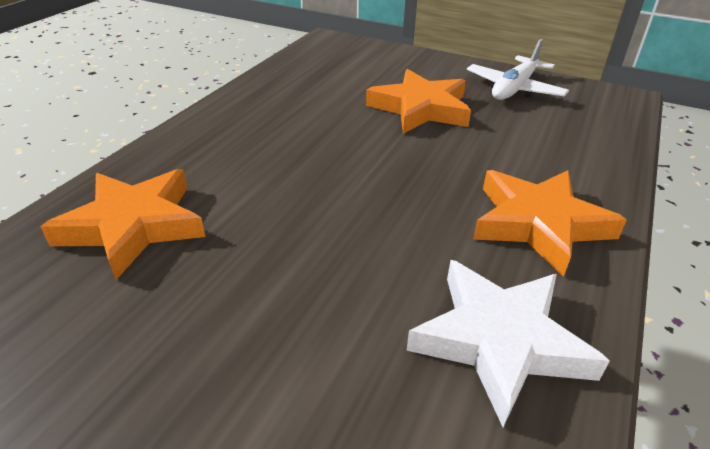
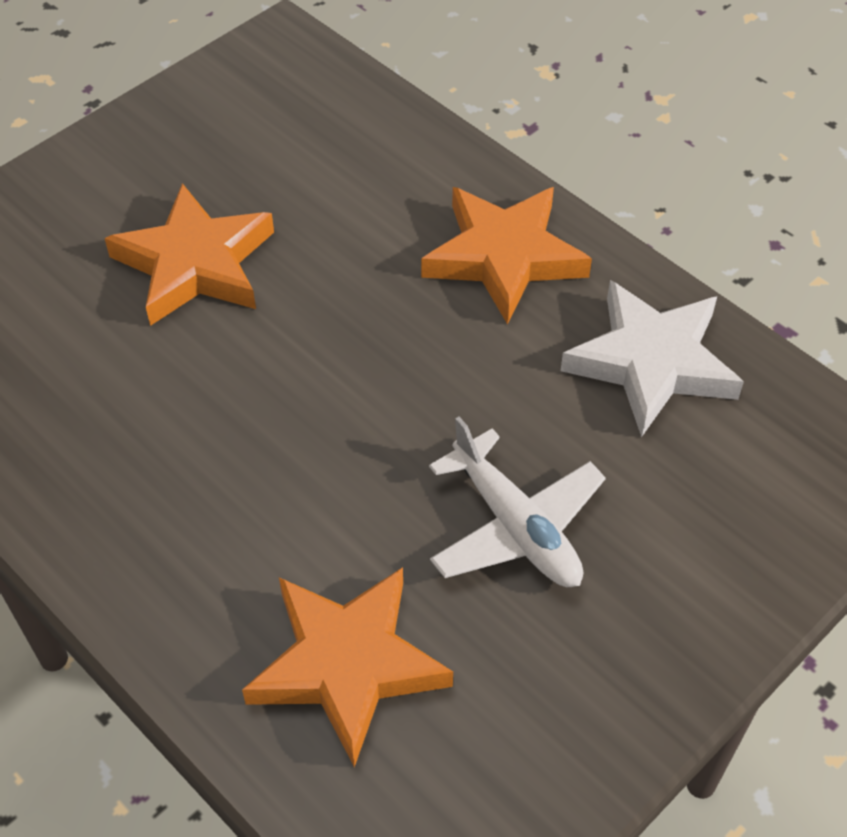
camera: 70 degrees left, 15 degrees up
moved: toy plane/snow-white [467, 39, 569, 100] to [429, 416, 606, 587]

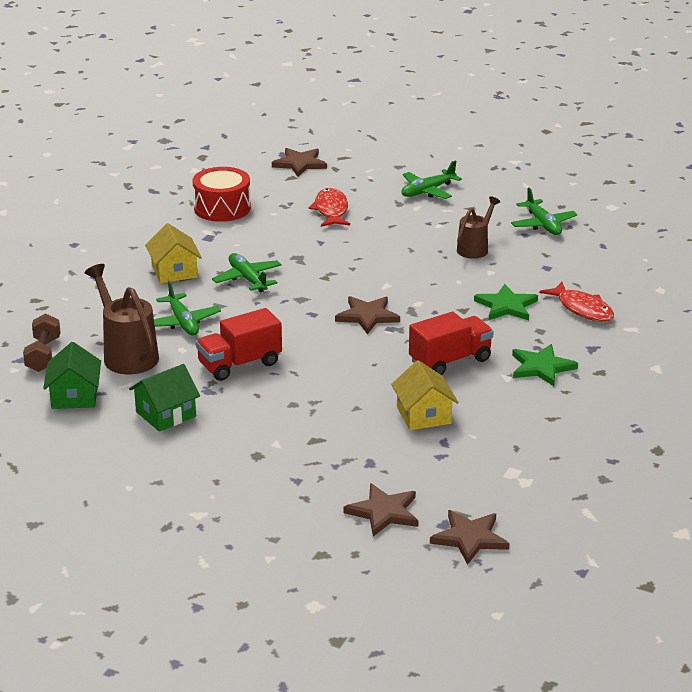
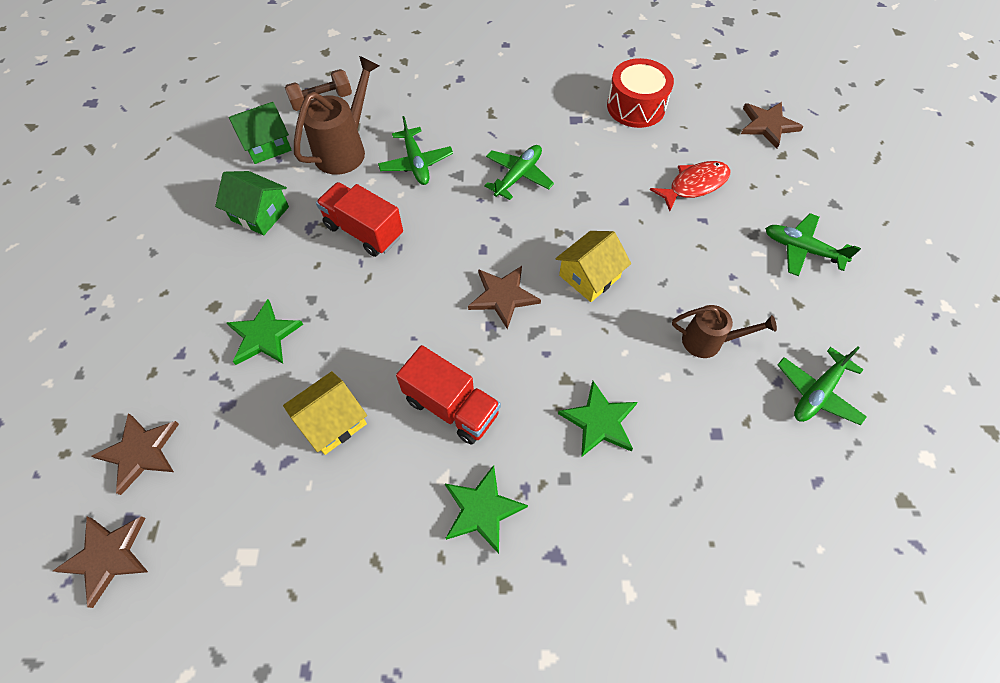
camera: 65 degrees right, 30 degrees up
removed: toy fish/red [539, 282, 614, 322]
added: star shape/leaf-green [227, 299, 303, 365]
moved: house/yellow [145, 223, 202, 283] to [556, 231, 631, 302]
turned: toy plane/leaf-green [154, 281, 221, 336] = [378, 116, 453, 185] 60 degrees counterclockwise

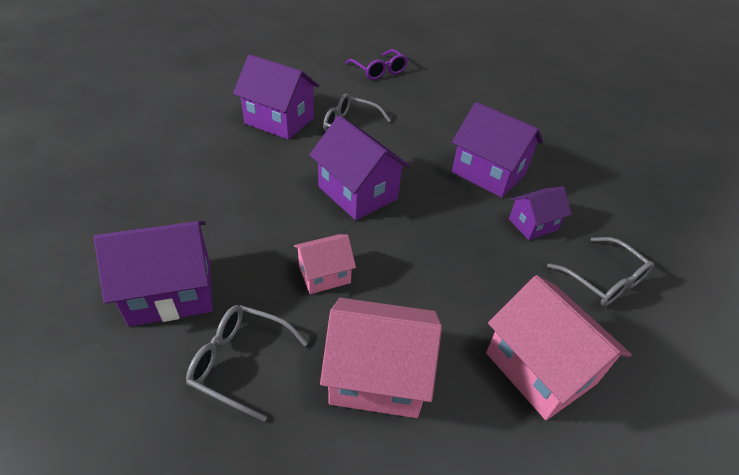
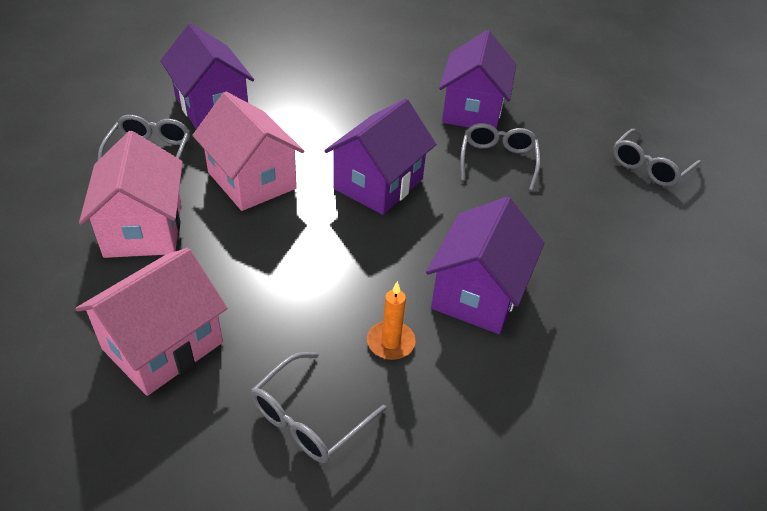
camera: 75 degrees right, 0 degrees up
replaced: house/violet [509, 186, 571, 240] to pillar candle/orange-coloured [367, 281, 416, 360]
recoloured: spectacles/violet [345, 49, 408, 80] to spectacles/gray [613, 129, 701, 187]
resized: house/rosy [294, 234, 356, 294] = [192, 92, 304, 211] x1.71

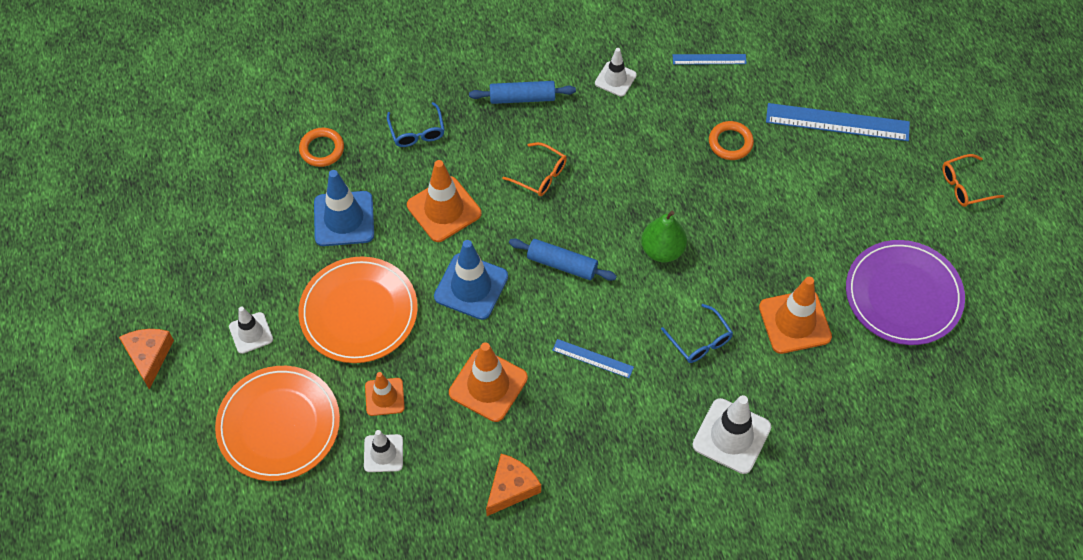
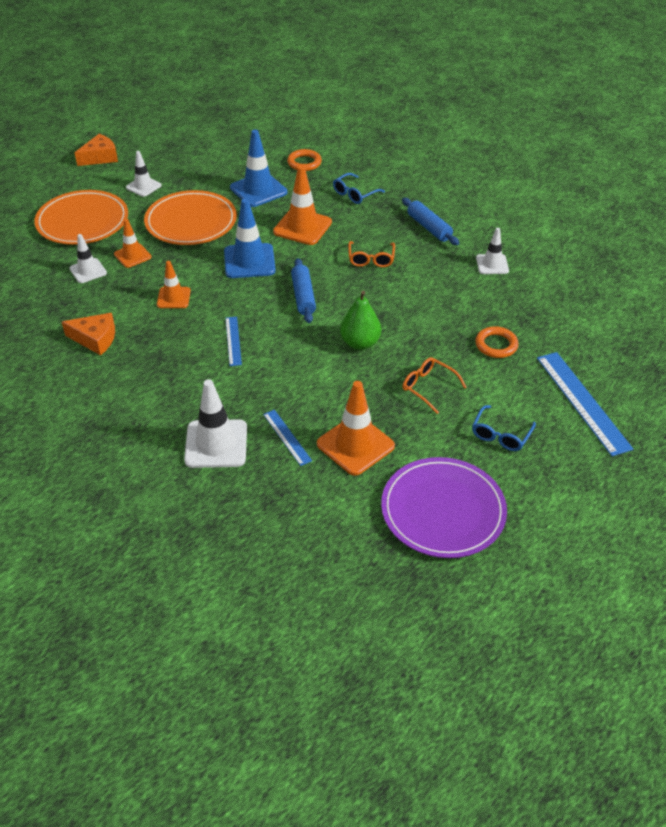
camera: 60 degrees right, 15 degrees down
moved: straightedge/cobalt [673, 54, 747, 65] to [263, 410, 312, 466]; spectacles/orange-coloured [942, 154, 1004, 207] to [402, 357, 467, 414]; spectacles/cobalt [661, 304, 733, 363] to [472, 405, 536, 451]
resized: safety cone/orange-coloured [449, 342, 528, 422] = [157, 261, 191, 308] x0.60

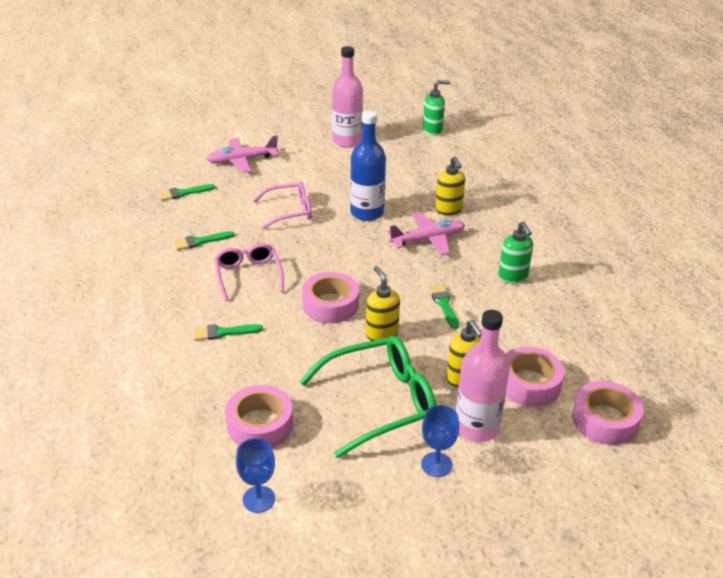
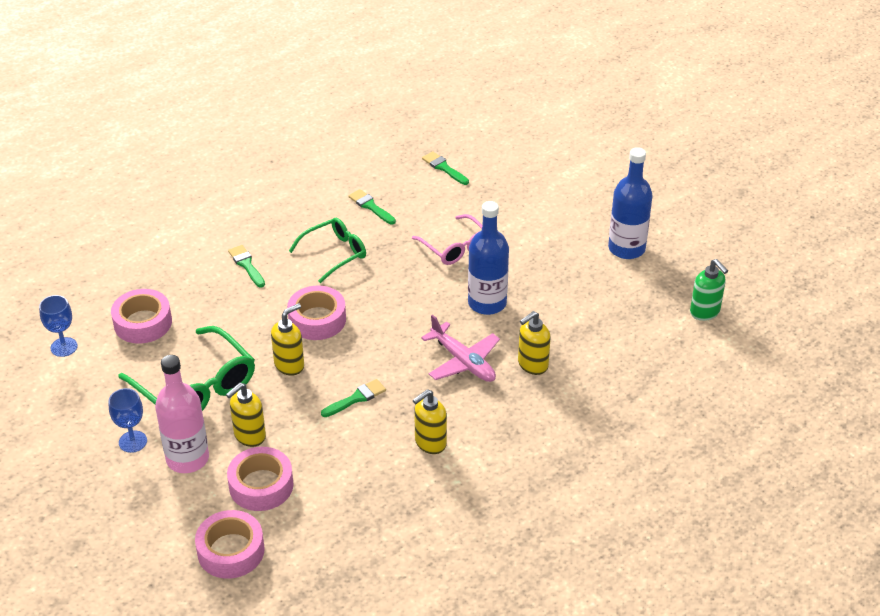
camera: 70 degrees right, 5 degrees up
removed: toy plane/rosy [206, 135, 279, 173]
recoloured: spectacles/rosy [215, 243, 284, 301] to spectacles/leaf-green [289, 218, 366, 283]; soap dispenser/leaf-green [498, 221, 533, 284] to soap dispenser/yellow [413, 389, 447, 454]; drink bottle/rosy [332, 46, 363, 147] to drink bottle/cobalt [608, 147, 653, 259]

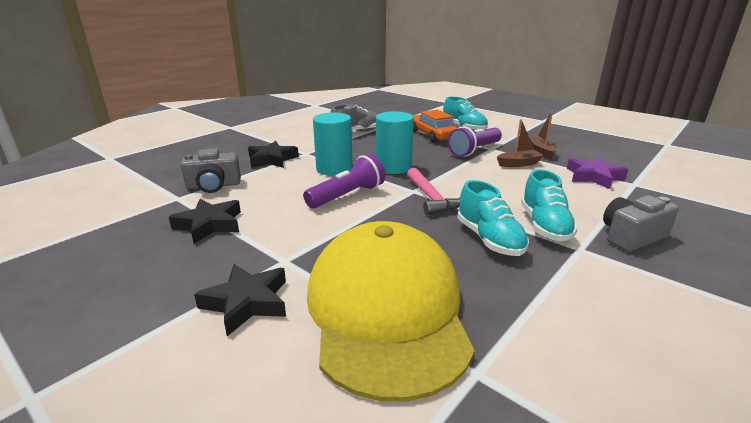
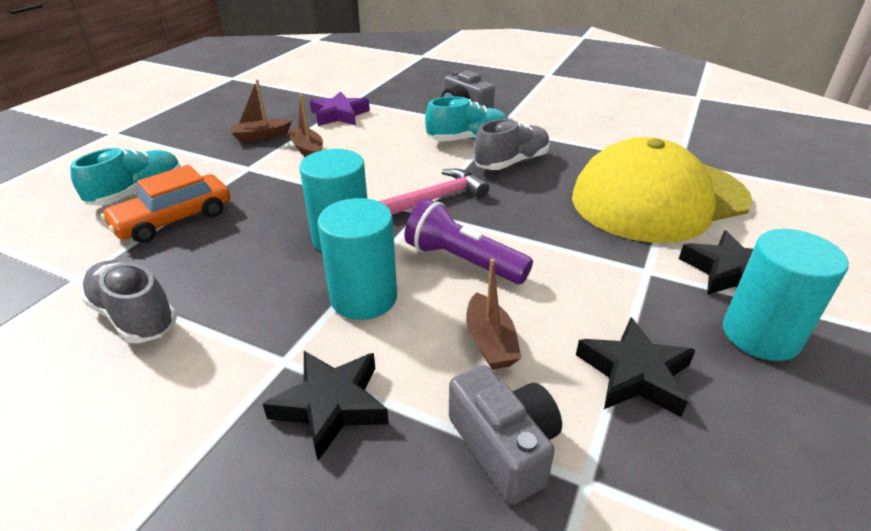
camera: 105 degrees left, 10 degrees up
removed: flashlight/violet [448, 126, 502, 157]
added: boat/russet [466, 259, 521, 370]; cylinder shape/turquoise [723, 229, 849, 361]
recoloured: sneaker/turquoise [457, 180, 529, 256] to sneaker/gray [474, 119, 550, 170]

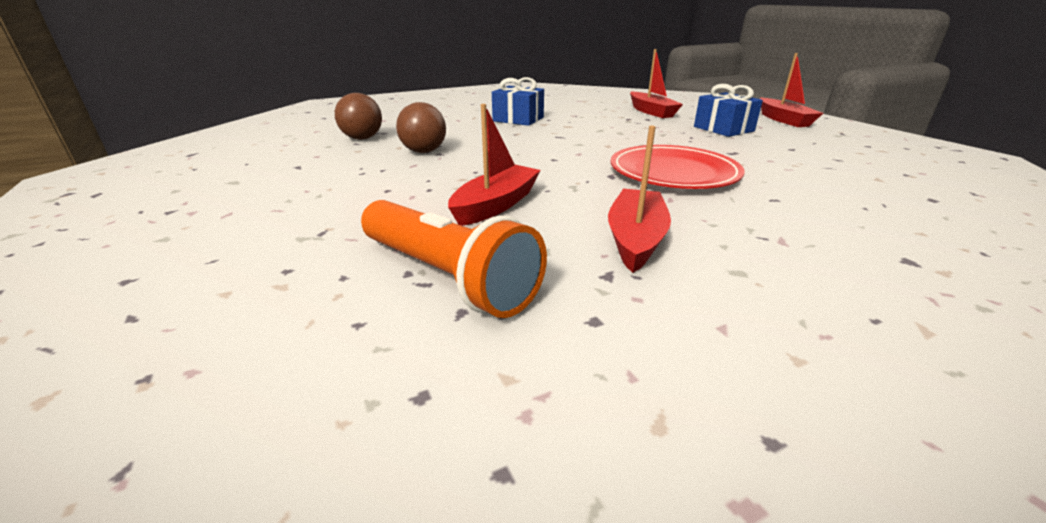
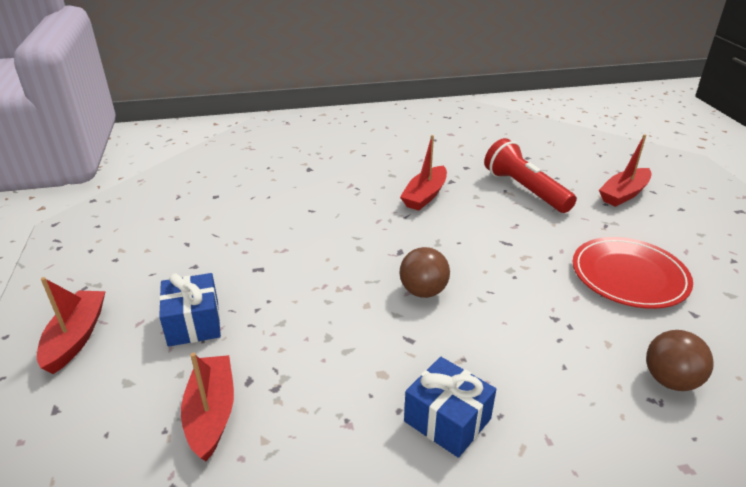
camera: 165 degrees left, 5 degrees up
moved: ball/russet [396, 102, 446, 153] to [400, 247, 450, 298]; dinner plate/red [610, 145, 745, 189] to [572, 237, 693, 309]; boat/red [448, 104, 541, 226] to [599, 134, 652, 207]
recoloured: flashlight/orange-coloured [361, 200, 547, 318] to flashlight/red [484, 138, 577, 213]

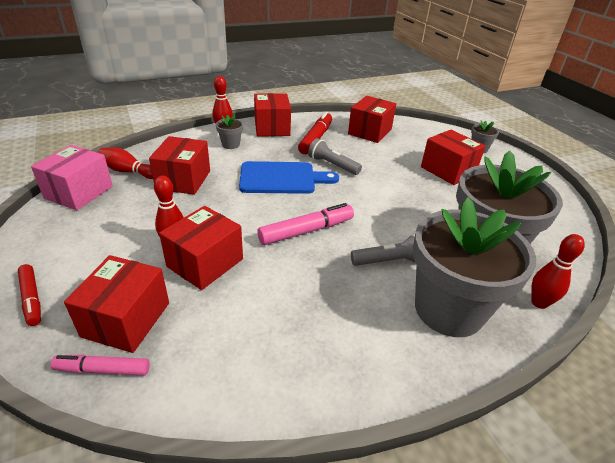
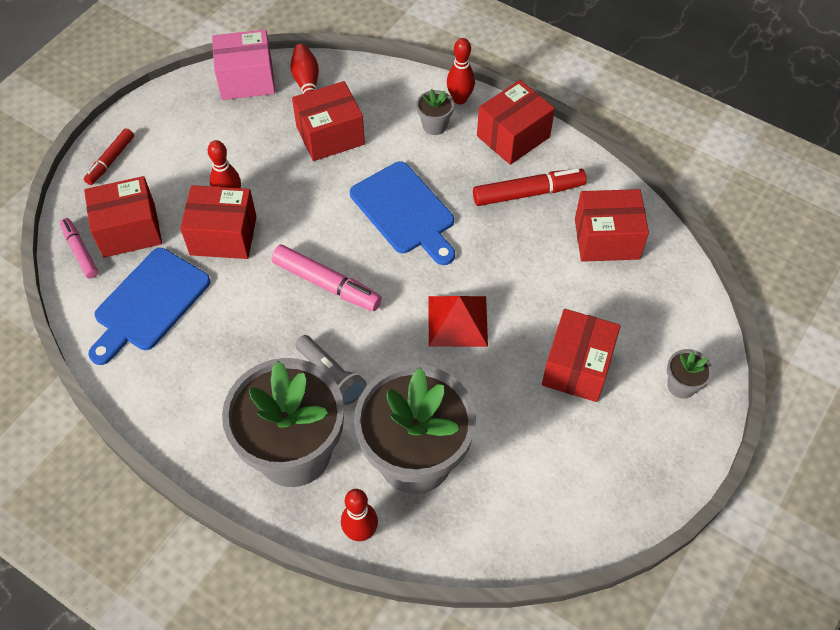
camera: 60 degrees right, 20 degrees up
removed: flashlight/gray [308, 138, 362, 175]
added: bread board/cobalt [88, 248, 210, 365]; pyramid shape/red [429, 296, 488, 347]

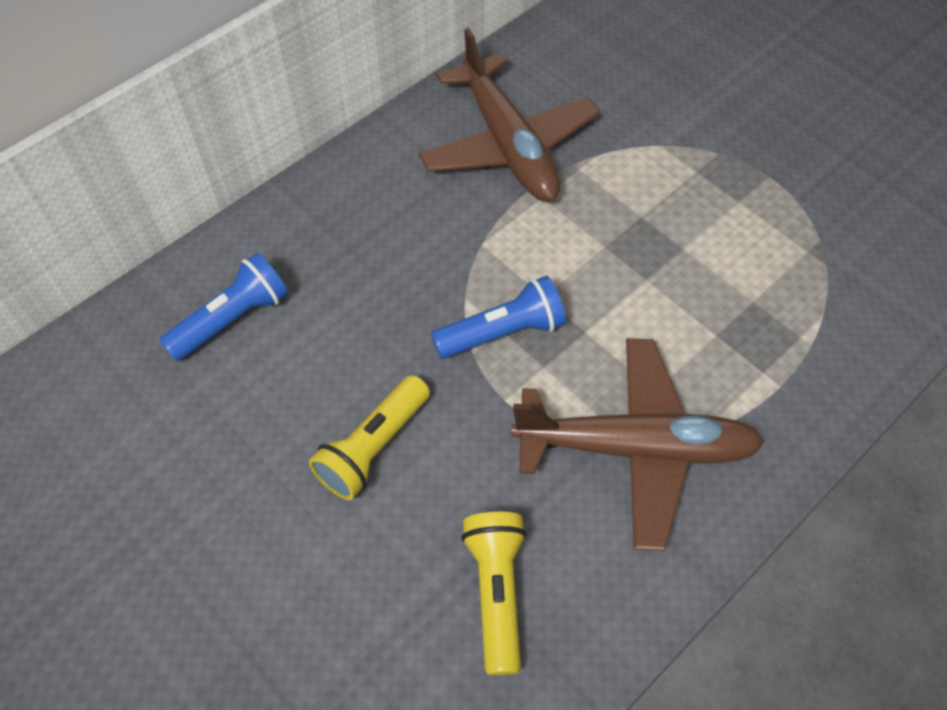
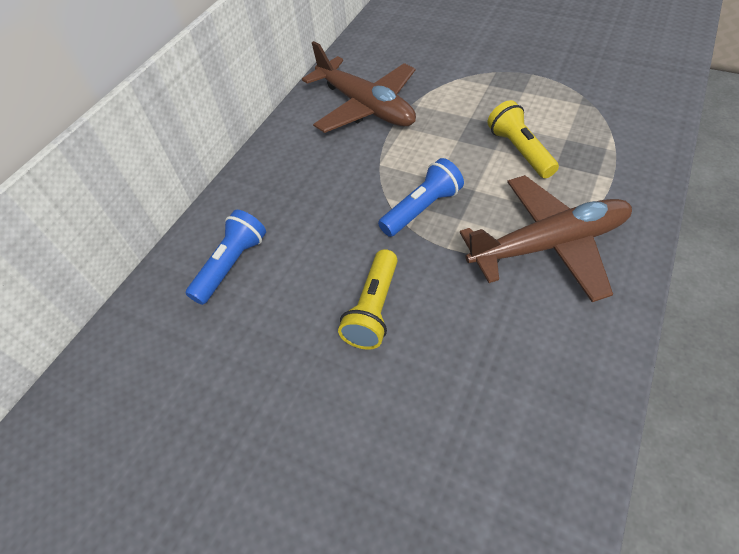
camera: 15 degrees left, 5 degrees down
moved: flashlight/yellow [461, 512, 526, 676] to [487, 100, 559, 178]

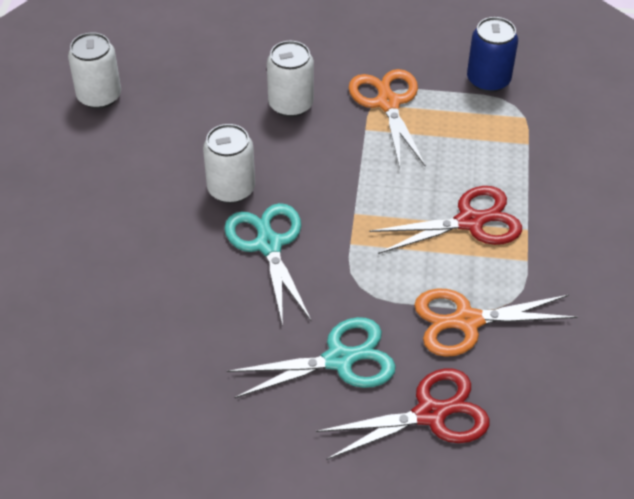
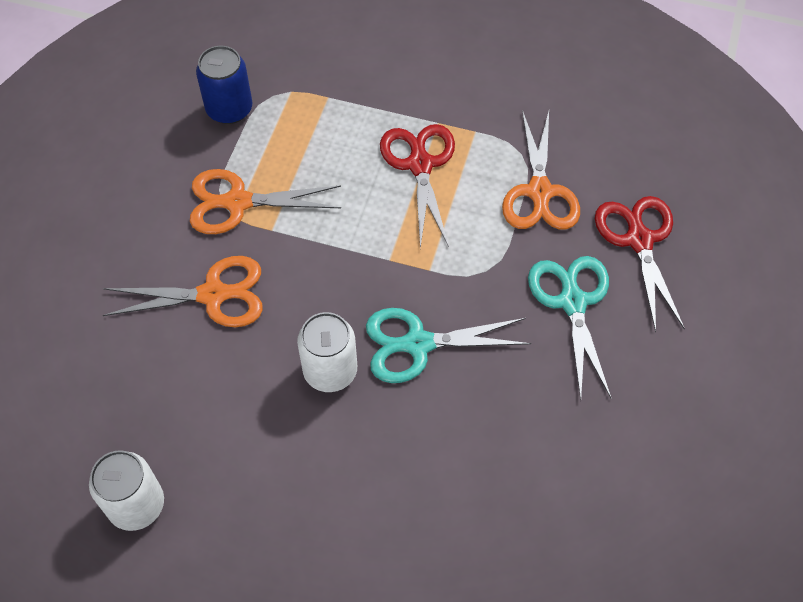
camera: 80 degrees left, 10 degrees up
replaced: soda can/snow-white [267, 41, 314, 117] to scissors/orange-coloured [103, 256, 263, 327]

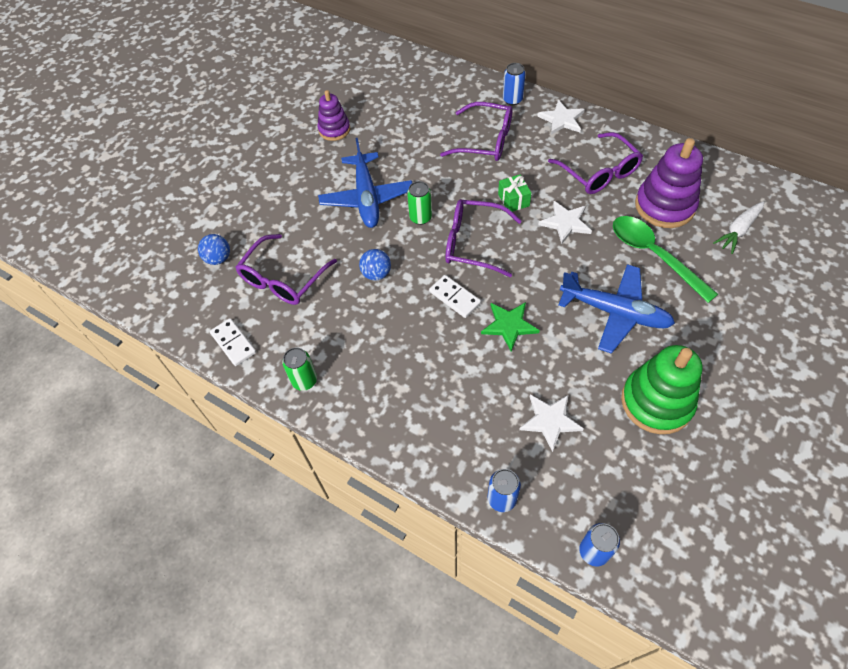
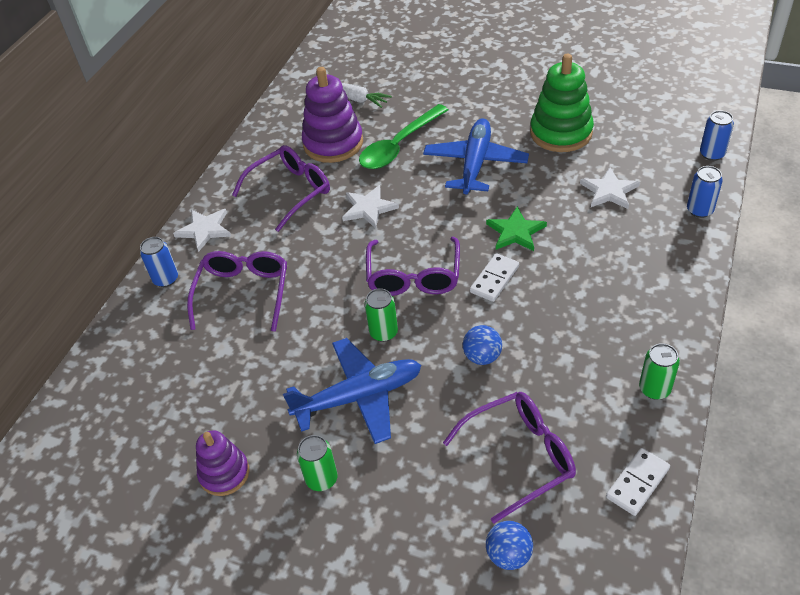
camera: 100 degrees left, 10 degrees down
removed: present/leaf-green [498, 175, 531, 212]
added: soda can/leaf-green [297, 435, 338, 491]
turned: spectacles/violet [235, 234, 337, 305] = [443, 392, 576, 523] 45 degrees counterclockwise

